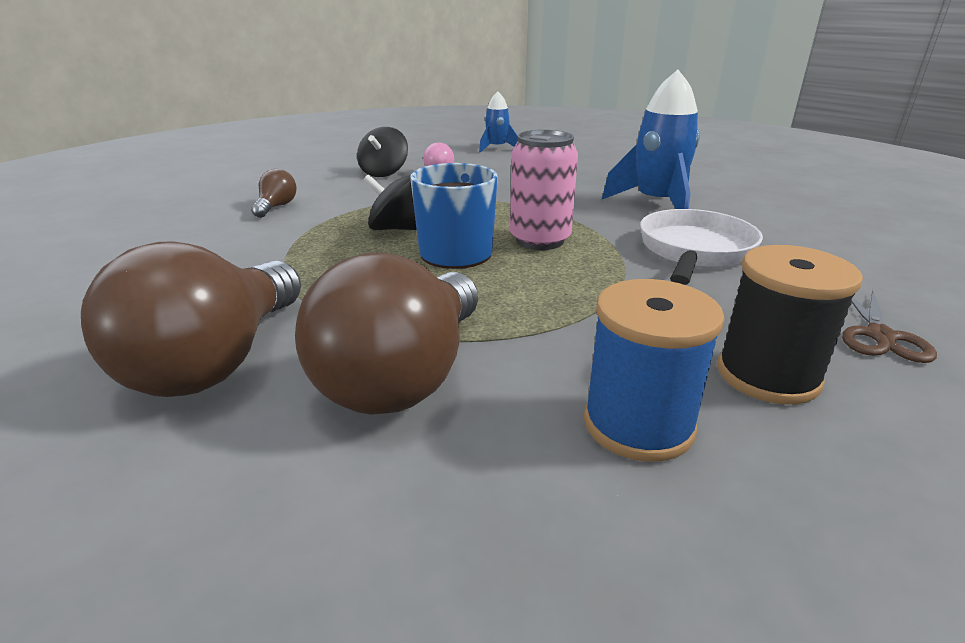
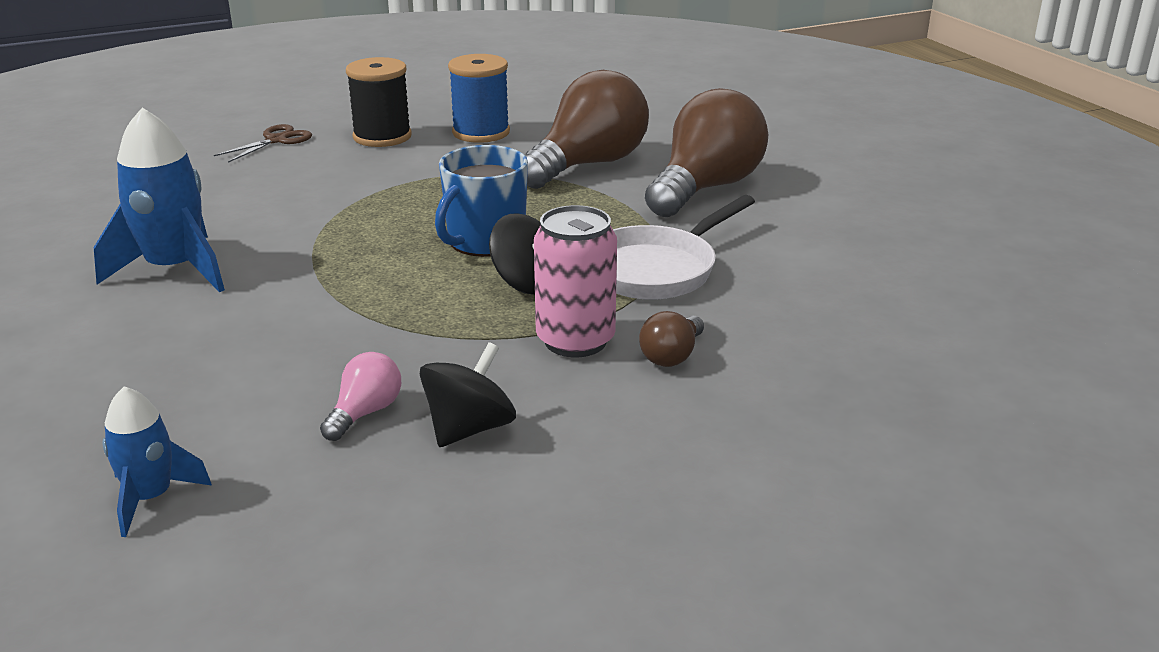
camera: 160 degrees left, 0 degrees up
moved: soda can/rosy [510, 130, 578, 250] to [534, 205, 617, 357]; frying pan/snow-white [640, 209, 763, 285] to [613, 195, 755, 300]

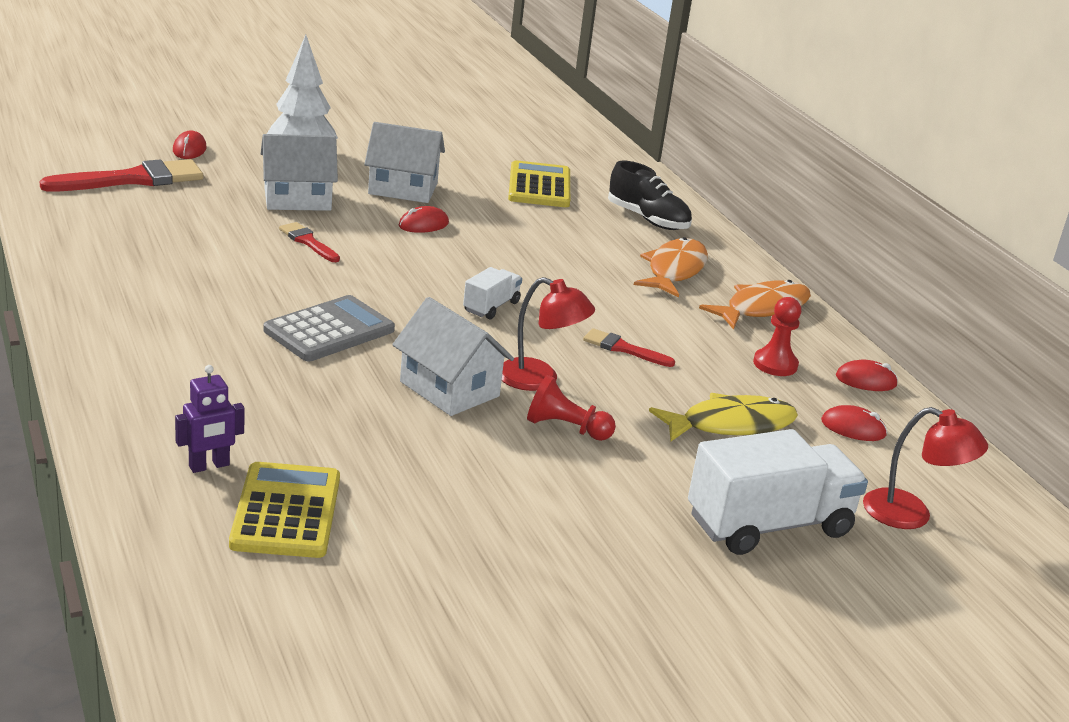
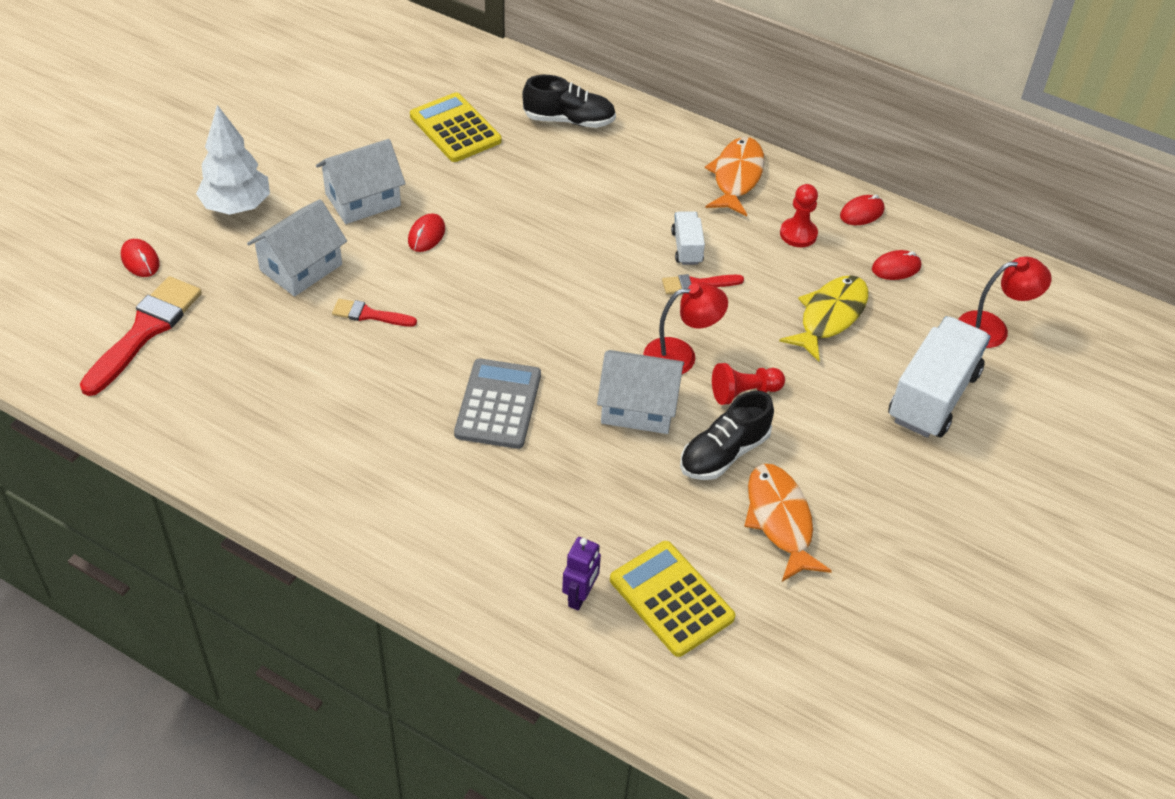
camera: 35 degrees left, 20 degrees up
added: sneaker/black [680, 391, 774, 480]
moved: lorry/snow-white [463, 267, 522, 320] to [671, 211, 705, 265]; toy fish/orange-coloured [634, 237, 708, 298] to [744, 464, 832, 582]

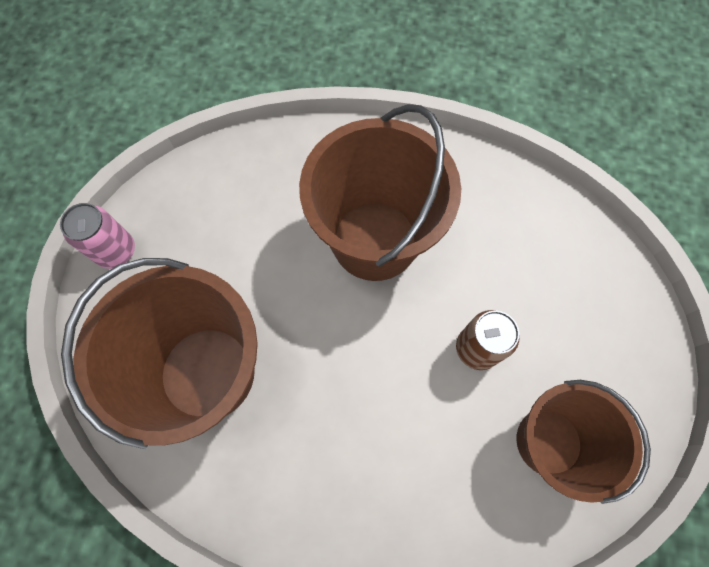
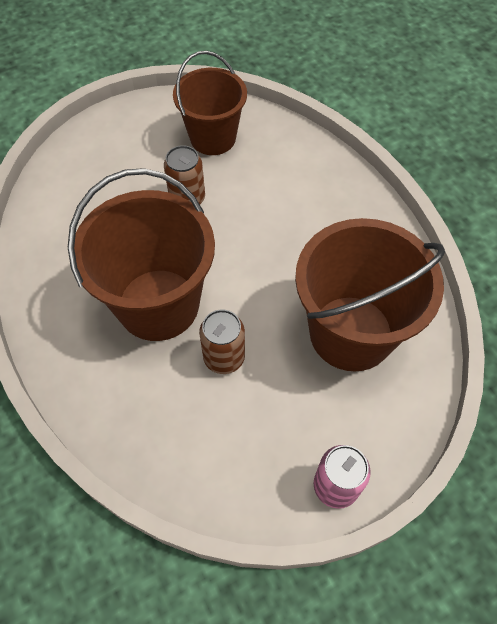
camera: 130 degrees left, 10 degrees down
added: soda can/russet [199, 309, 245, 374]

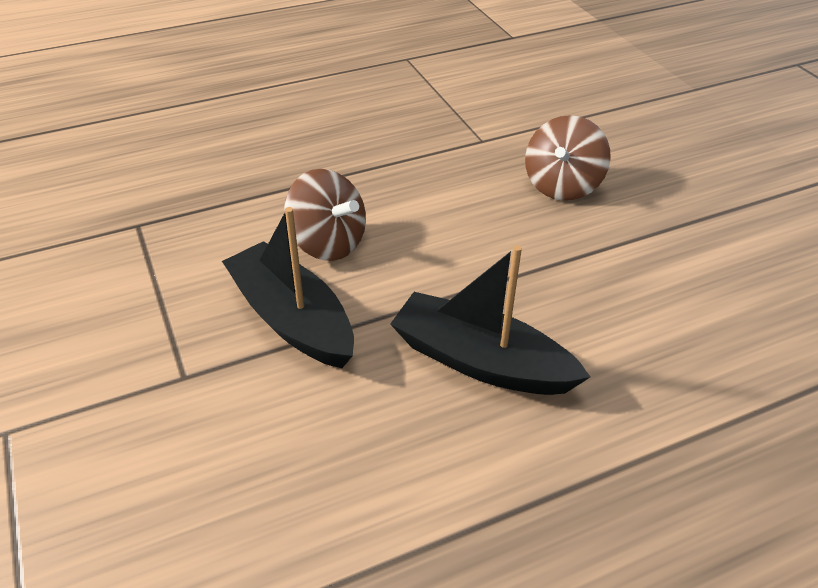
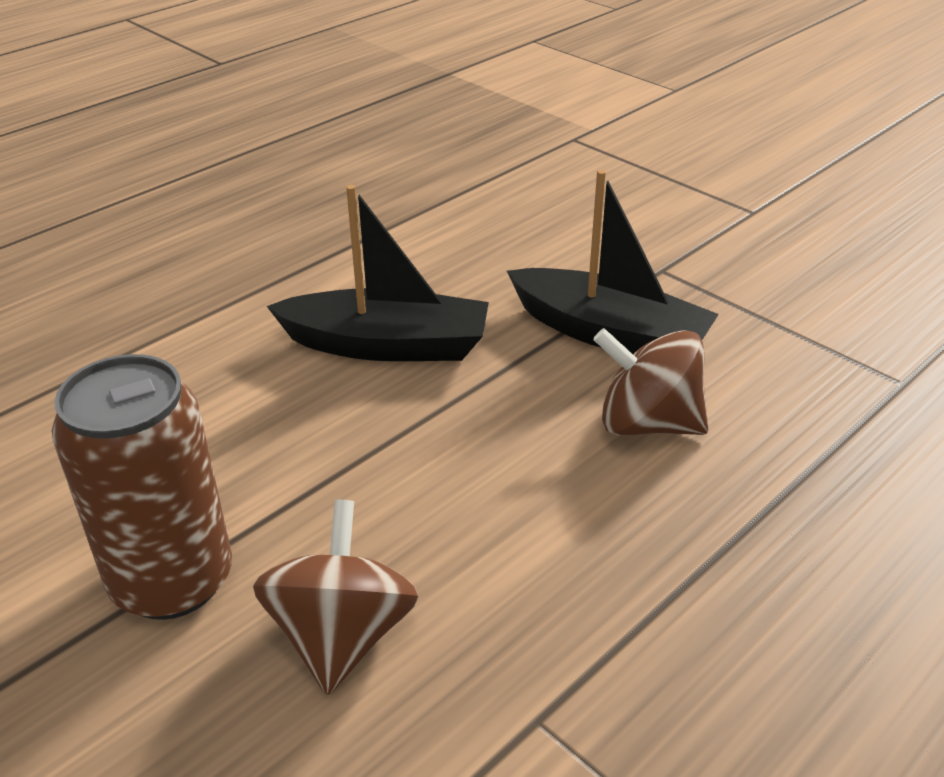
camera: 160 degrees right, 5 degrees down
added: soda can/russet [52, 354, 232, 620]

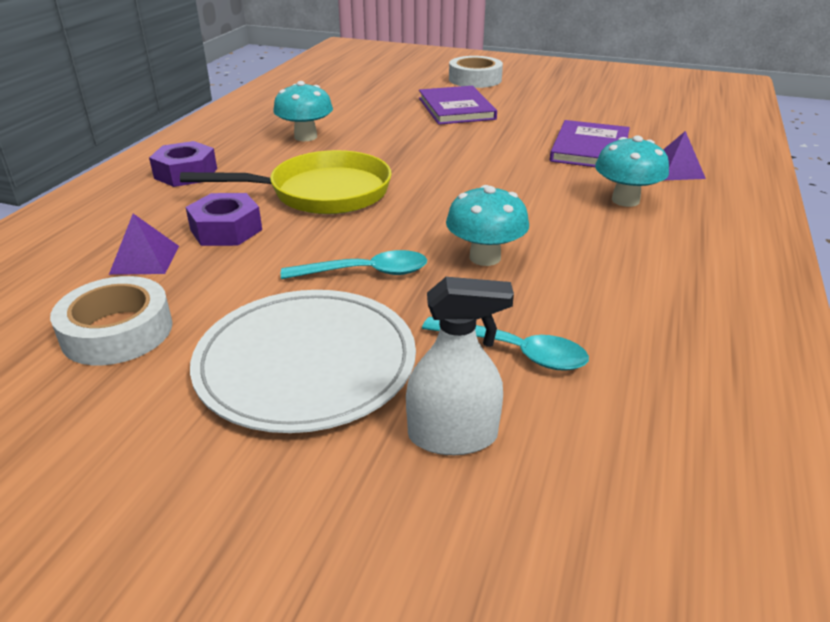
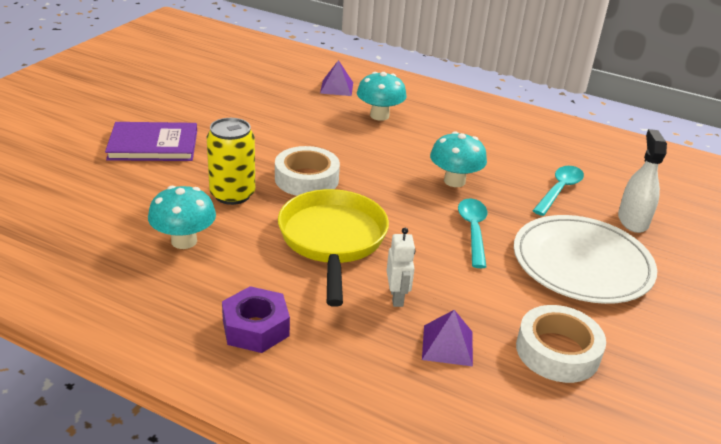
camera: 85 degrees left, 0 degrees up
removed: hardback/violet [550, 120, 630, 167]
added: soda can/yellow [207, 118, 255, 205]
moved: roll of tape/snow-white [449, 56, 503, 88] to [275, 146, 340, 196]
replaced: hexagon nut/violet [186, 193, 262, 246] to robot/snow-white [387, 228, 415, 307]

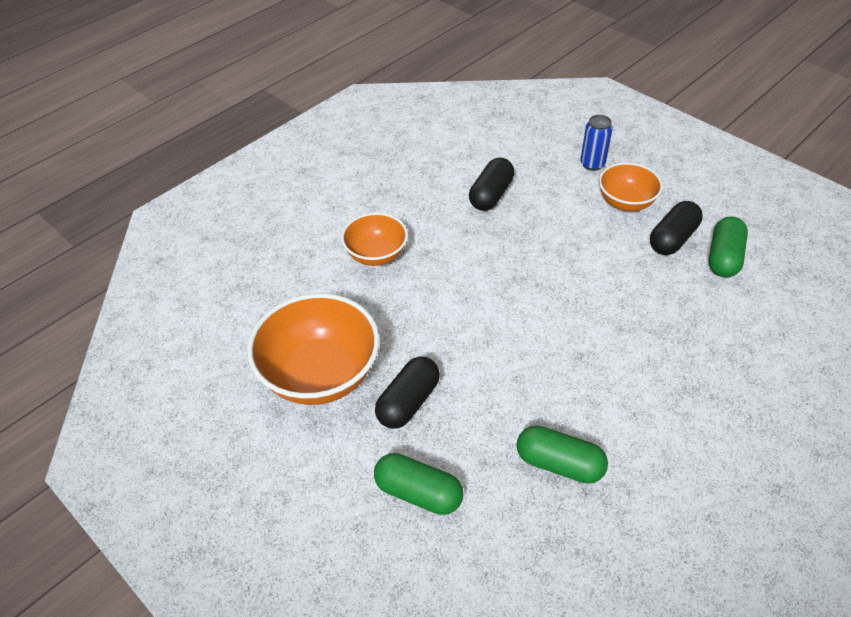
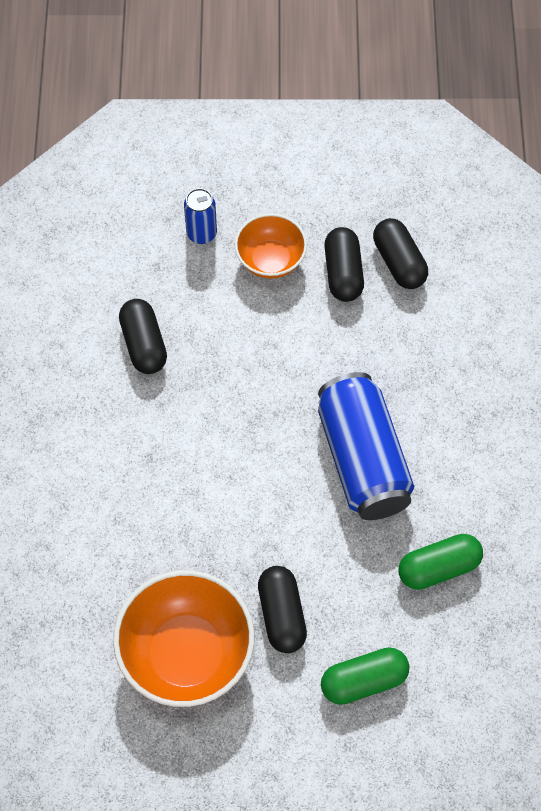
camera: 45 degrees left, 15 degrees up
removed: serving bowl/orange-coloured [341, 213, 408, 266]
added: soda can/cobalt [318, 372, 414, 520]
recoloured: pill/leaf-green [709, 216, 748, 277] to pill/black [373, 218, 428, 289]

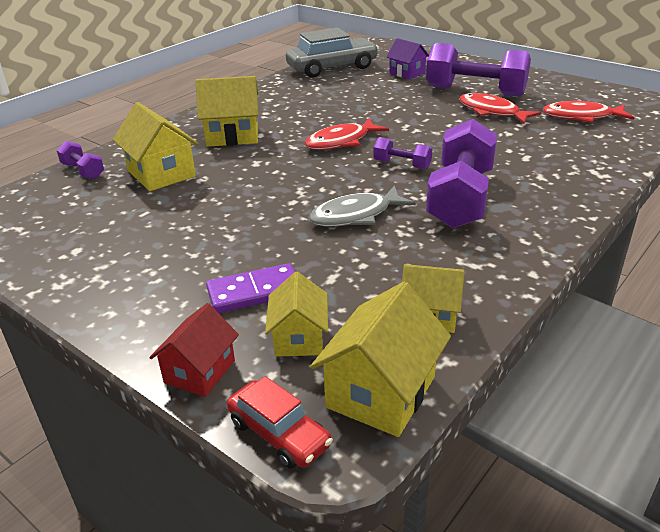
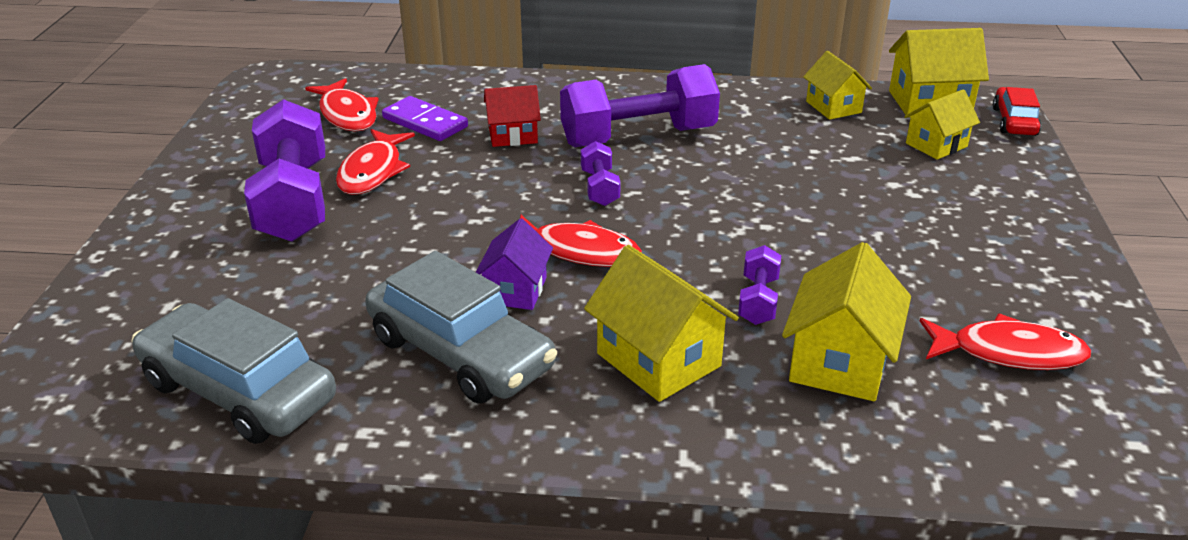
camera: 125 degrees left, 0 degrees up
removed: toy fish/gray [309, 185, 416, 227]
added: automobile/gray [365, 251, 557, 403]; toy fish/red [920, 313, 1091, 370]
moved: domino piece/violet [206, 263, 295, 313] to [382, 96, 468, 141]; house/violet [386, 38, 429, 80] to [476, 218, 553, 310]; house/red [149, 303, 239, 397] to [484, 85, 541, 147]; dumbbell/violet [57, 141, 104, 179] to [738, 245, 781, 325]

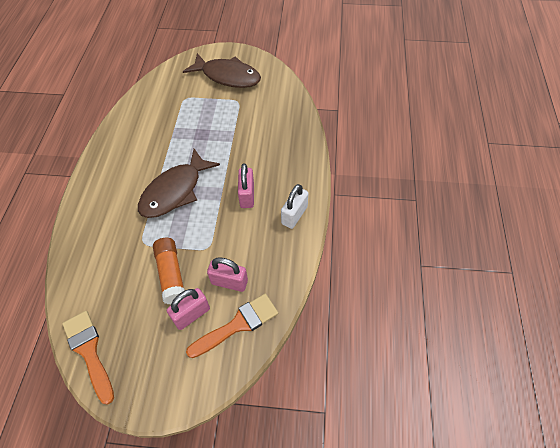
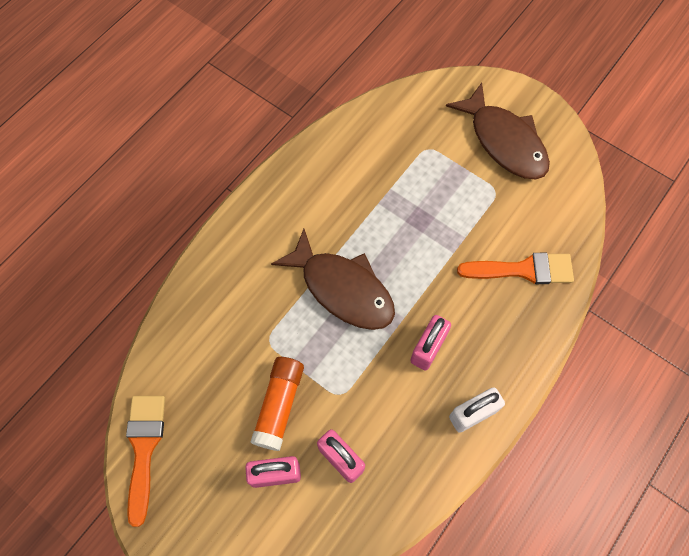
camera: 30 degrees right, 10 degrees up
moved: paint brush/orange-coloured [186, 294, 278, 358] to [457, 253, 574, 284]
turned: toy fish/russet [138, 149, 220, 218] = [271, 229, 395, 330] 120 degrees counterclockwise

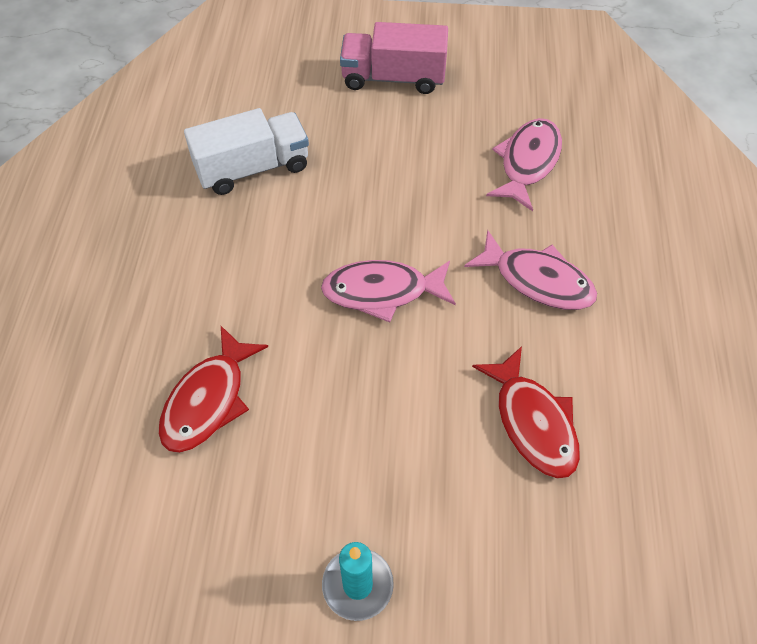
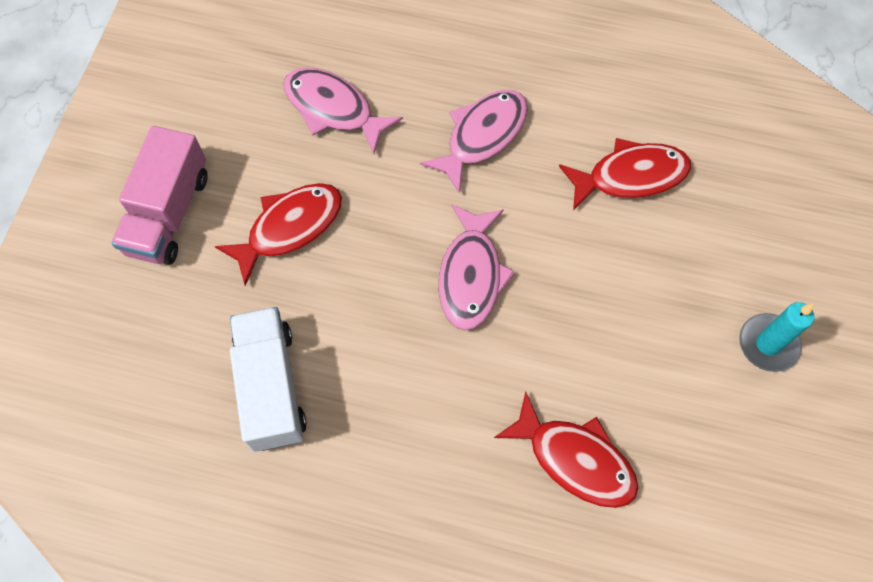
camera: 80 degrees left, 10 degrees up
added: toy fish/red [215, 183, 342, 286]

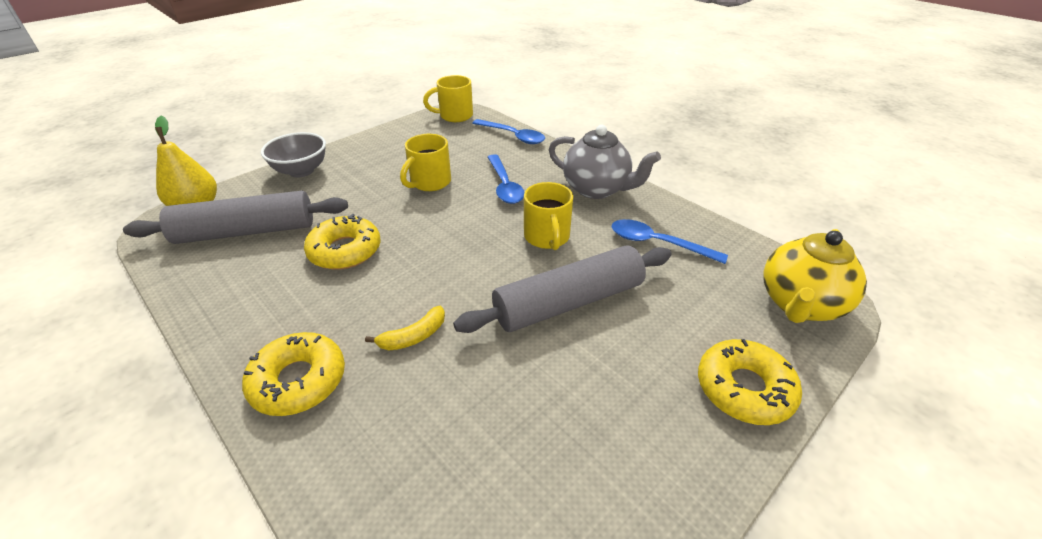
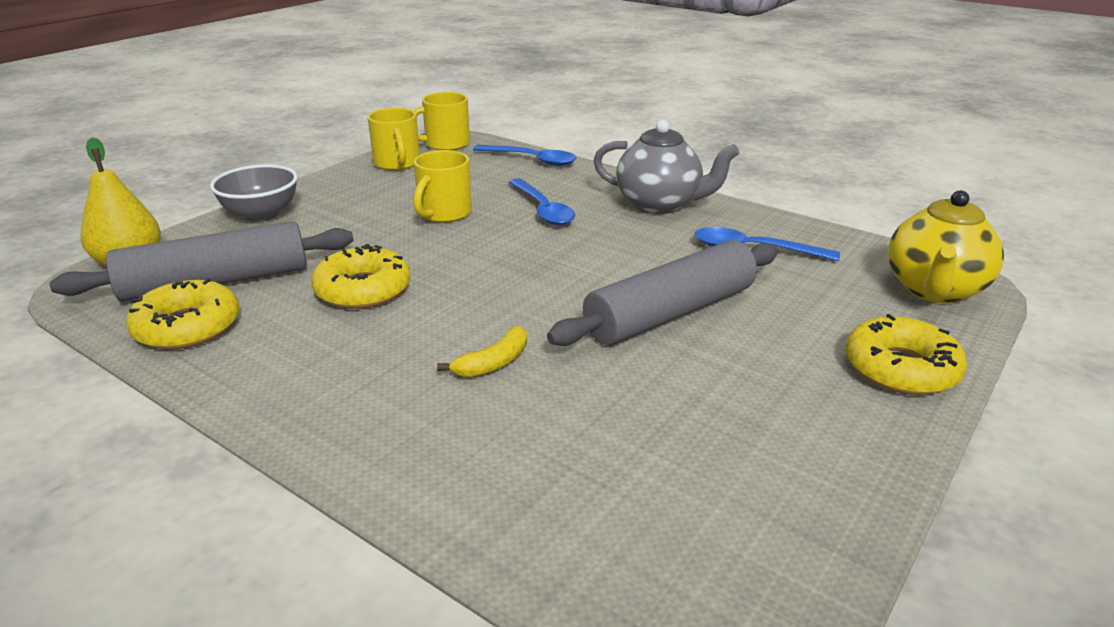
camera: 10 degrees left, 10 degrees down
moved: donut/yellow [242, 332, 345, 416] to [126, 279, 239, 350]; coffee mug/yellow [524, 182, 573, 250] to [368, 108, 420, 171]

